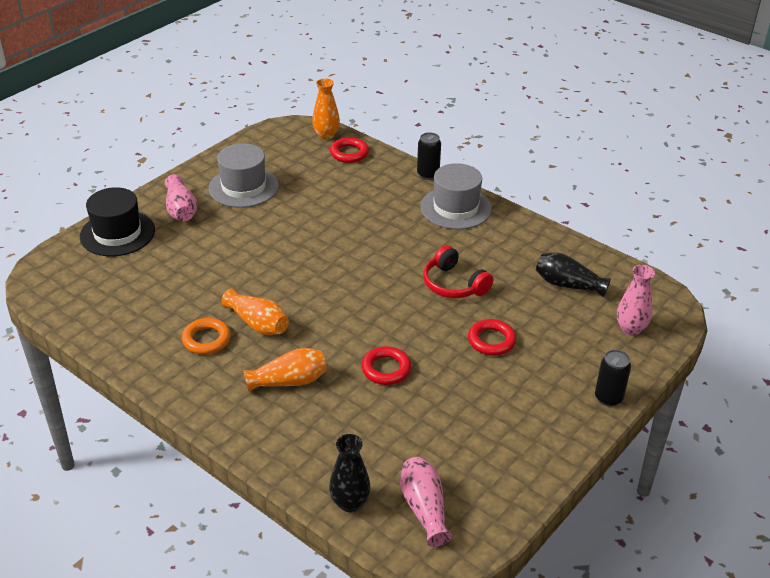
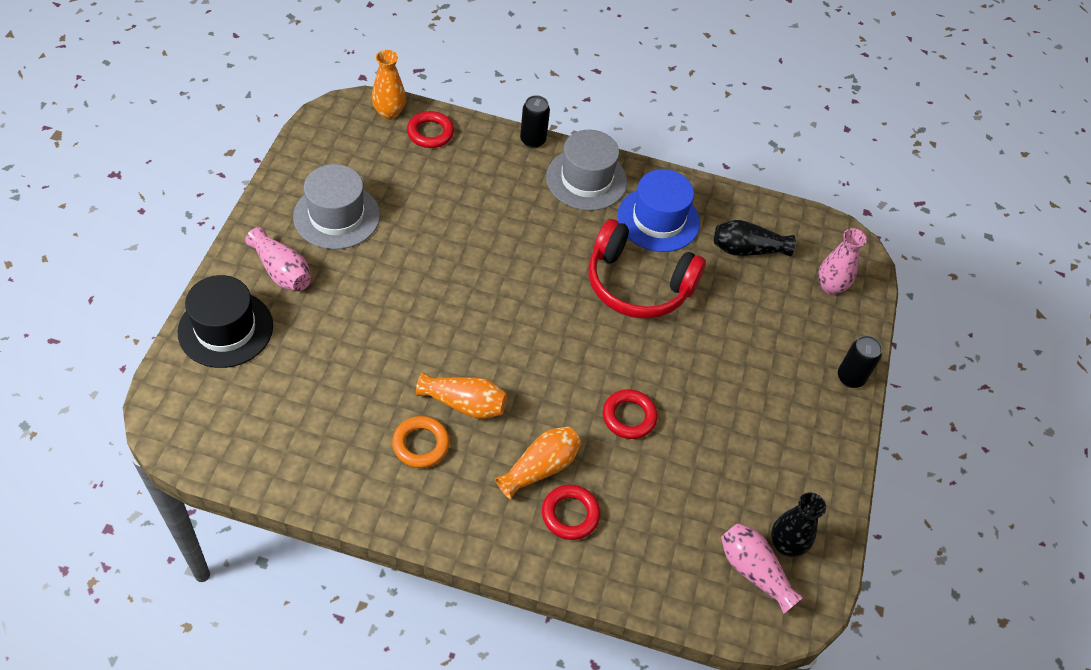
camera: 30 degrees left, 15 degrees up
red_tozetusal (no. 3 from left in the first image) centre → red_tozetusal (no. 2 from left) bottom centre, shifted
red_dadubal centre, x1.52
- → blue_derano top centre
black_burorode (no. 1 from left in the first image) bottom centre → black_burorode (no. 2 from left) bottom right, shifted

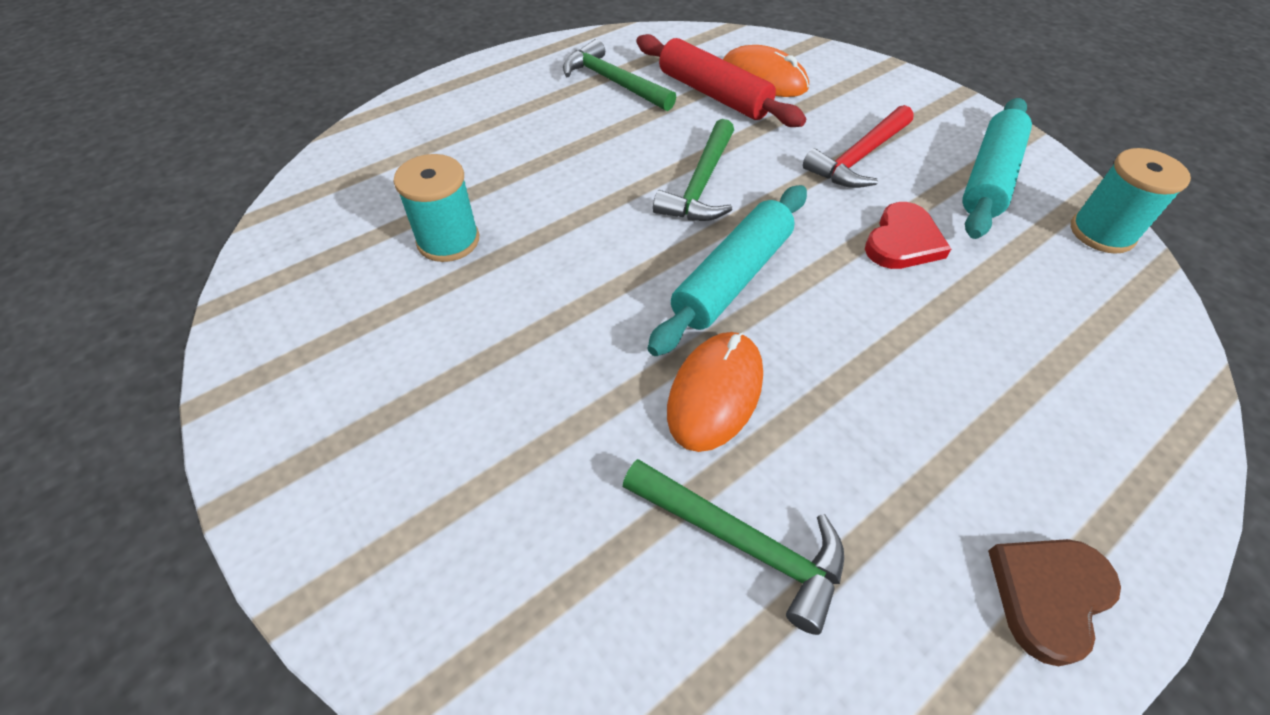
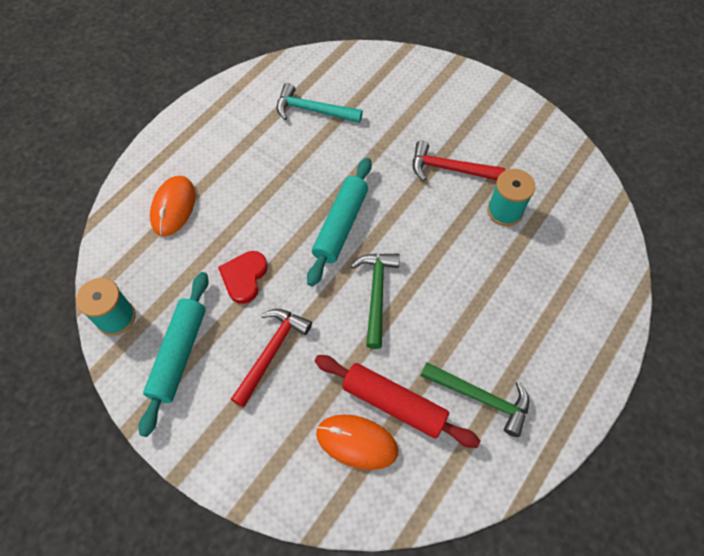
camera: 165 degrees right, 10 degrees up
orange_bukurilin (no. 1 from left) centre → orange_bukurilin (no. 1 from left) middle left, shifted
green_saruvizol (no. 3 from left) bottom centre → turquoise_saruvizol top centre
- → red_saruvizol (no. 2 from left) top centre
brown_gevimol bottom right → -

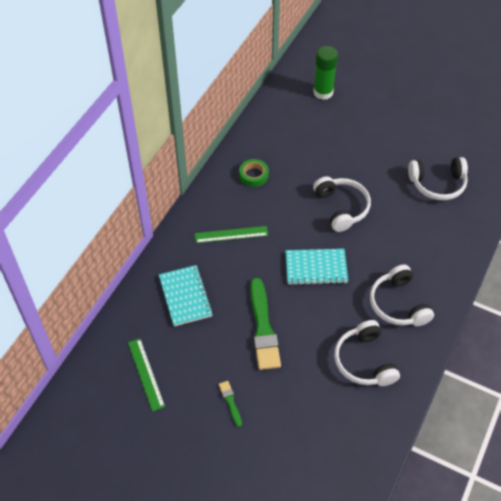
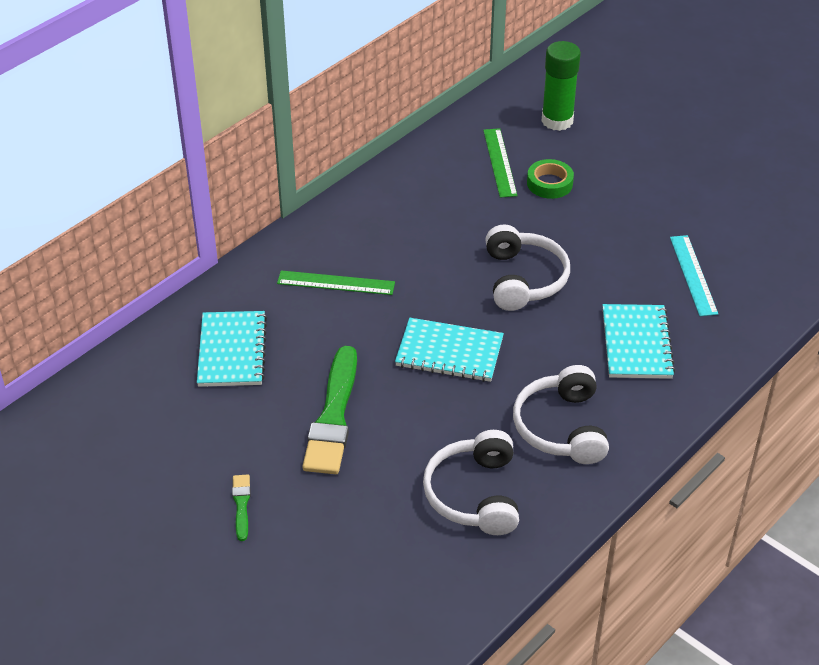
camera: 15 degrees right, 10 degrees down
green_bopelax (no. 1 from left in the first image) bottom left → green_bopelax (no. 2 from left) top centre, shifted
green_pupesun centre → green_pupesun top right, shifted
- → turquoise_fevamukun (no. 3 from left) middle right
white_dadubal (no. 4 from left) middle right → turquoise_bopelax middle right

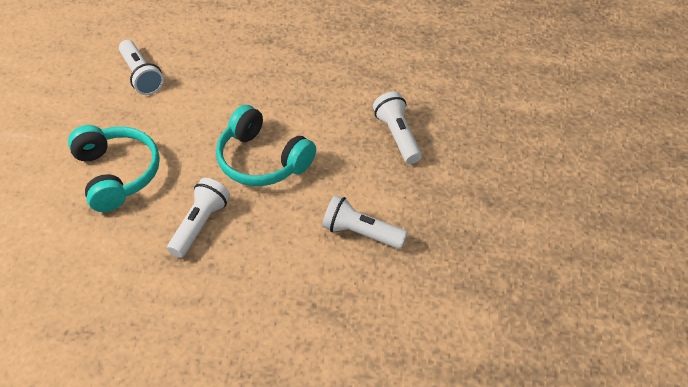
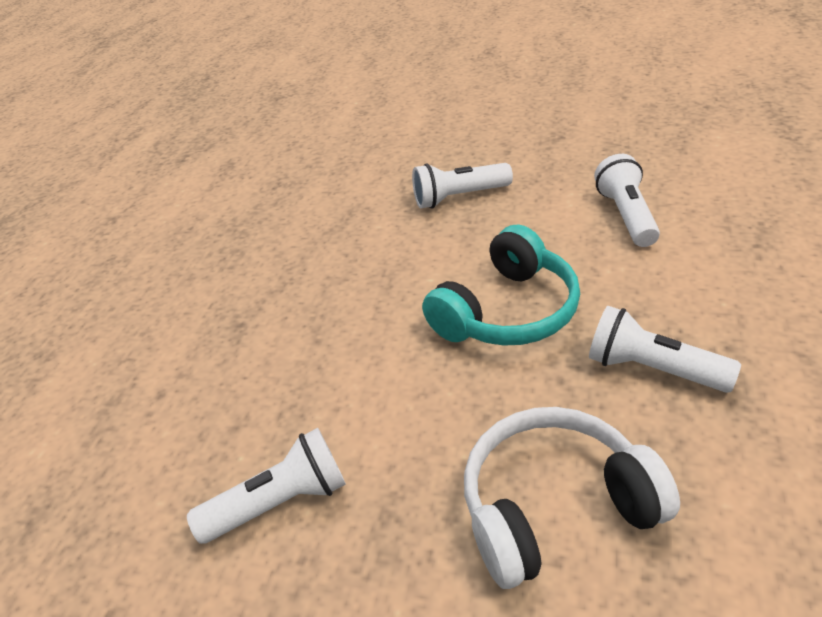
camera: 80 degrees left, 10 degrees down
turquoise_dadubal (no. 1 from left) middle left → white_dadubal bottom right
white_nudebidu (no. 3 from left) centre → white_nudebidu (no. 3 from left) top right, 150 degrees clockwise

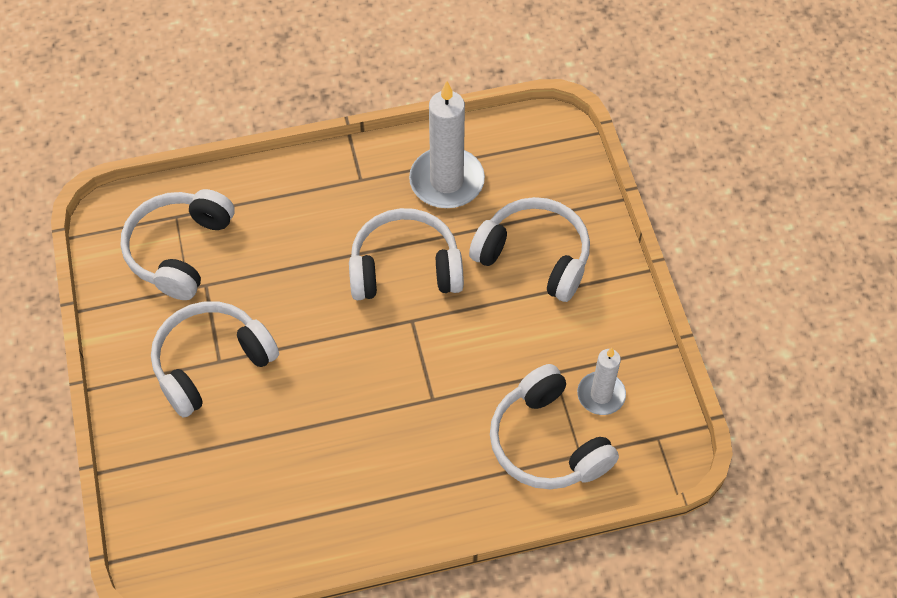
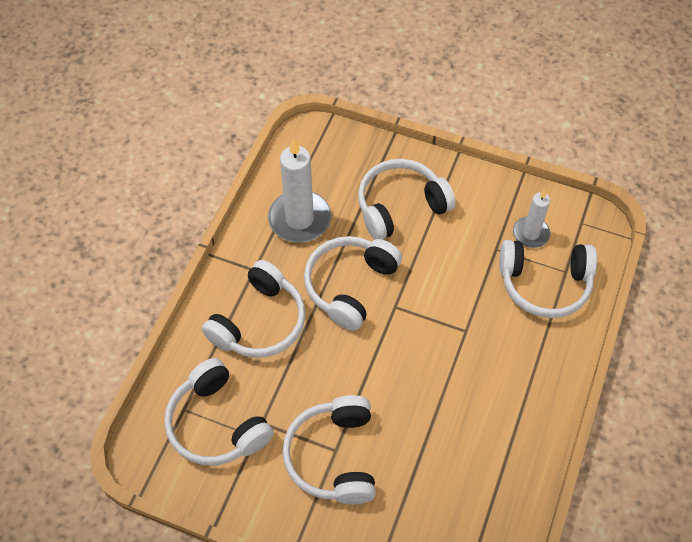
camera: 55 degrees left, 0 degrees up
- → white_dadubal (no. 2 from left) centre

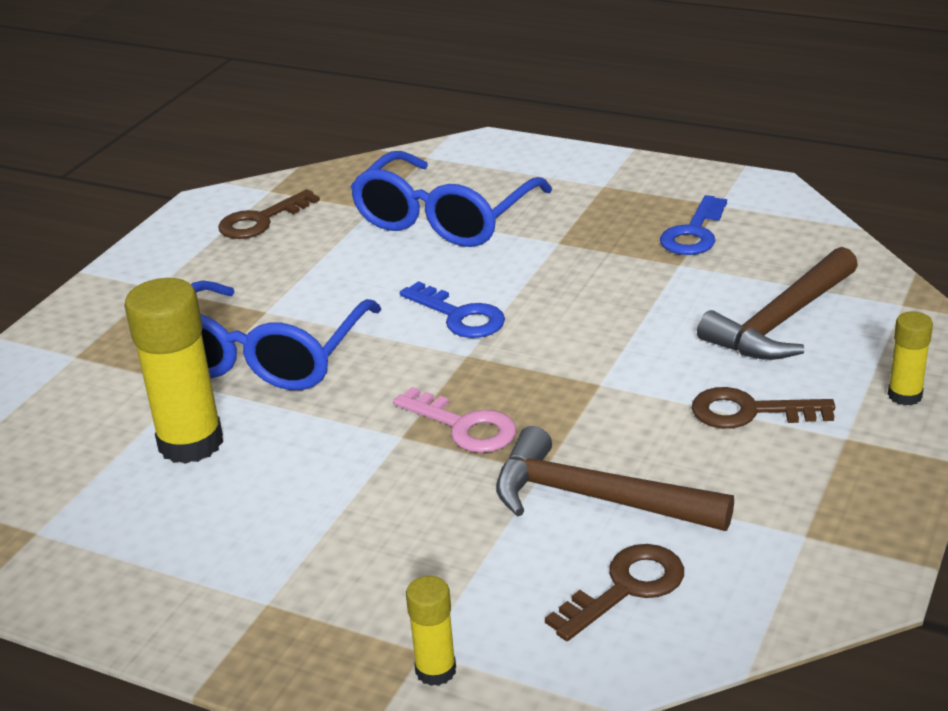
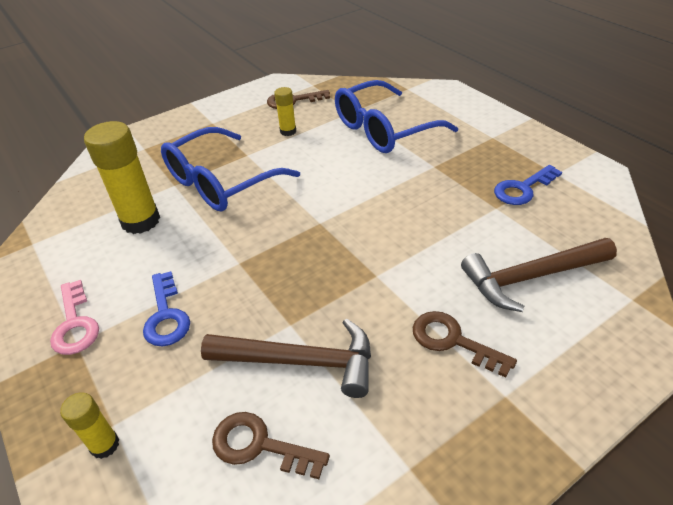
camera: 30 degrees right, 10 degrees up
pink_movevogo centre → pink_movevogo middle left, shifted
blue_movevogo (no. 1 from left) centre → blue_movevogo (no. 1 from left) middle left, shifted
brown_saruvizol (no. 1 from left) bottom centre, 135 degrees clockwise
brown_movevogo (no. 2 from left in the first image) bottom centre → brown_movevogo (no. 1 from left) bottom centre, 150 degrees counterclockwise
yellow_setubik (no. 3 from left) middle right → yellow_setubik (no. 3 from left) top centre, shifted

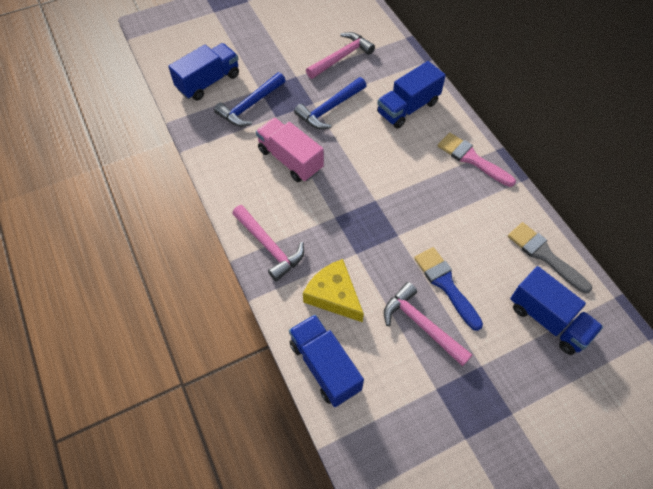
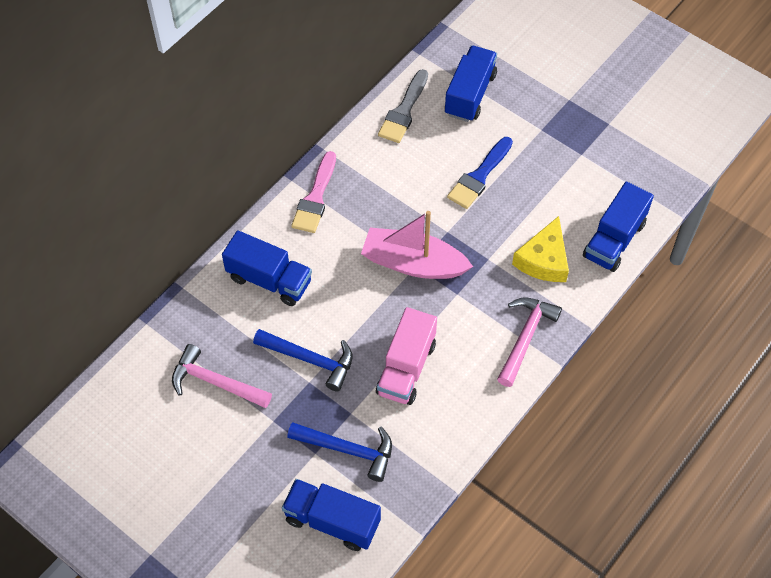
camera: 115 degrees left, 0 degrees up
- → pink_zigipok centre
pink_saruvizol (no. 3 from left) centre → -

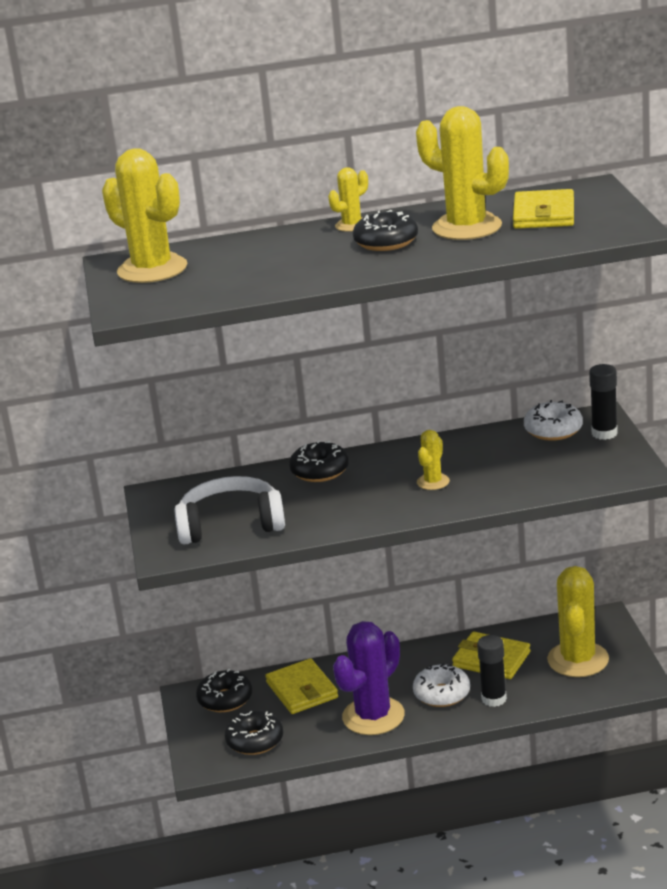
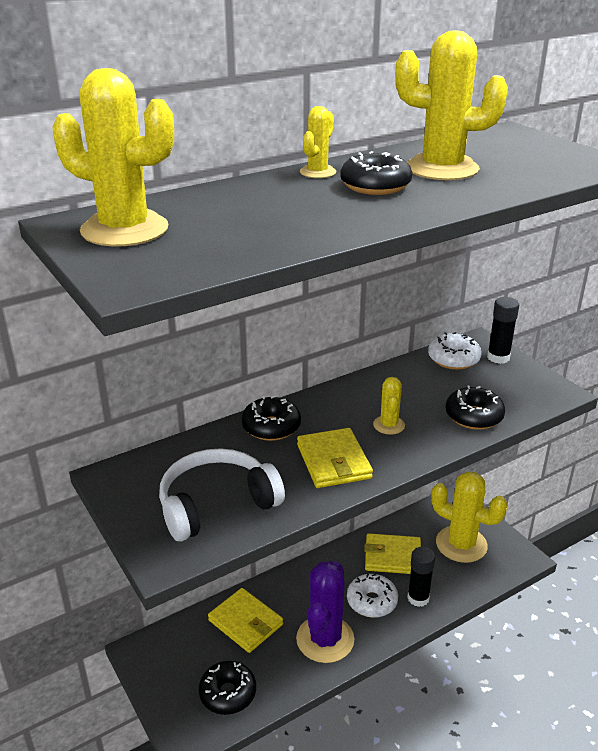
camera: 25 degrees left, 5 degrees up
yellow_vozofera (no. 3 from left in the first image) top right → yellow_vozofera (no. 2 from left) centre, shifted
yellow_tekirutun (no. 5 from left) bottom right, 45 degrees counterclockwise
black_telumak (no. 1 from left in the first image) bottom centre → black_telumak (no. 4 from left) middle right, shifted

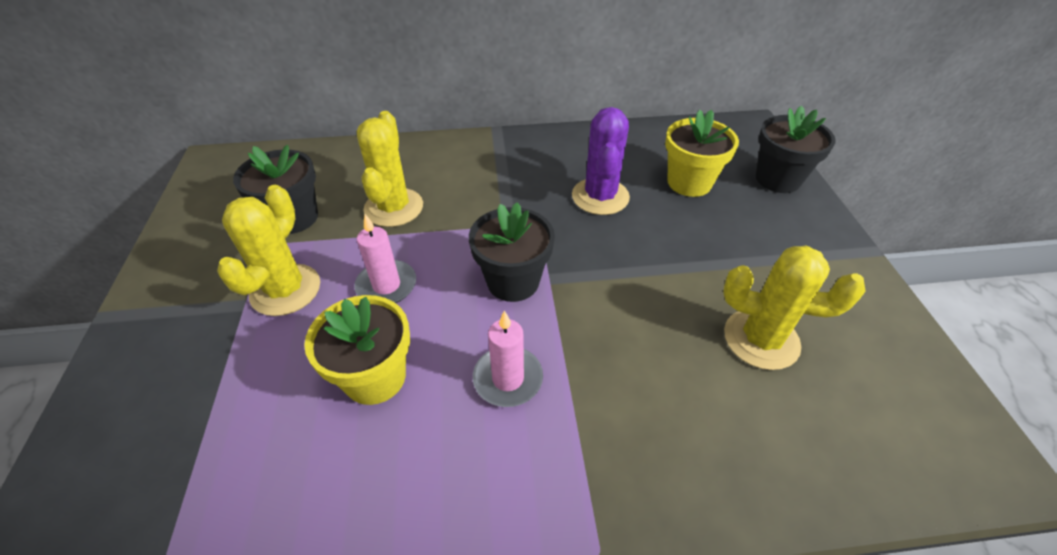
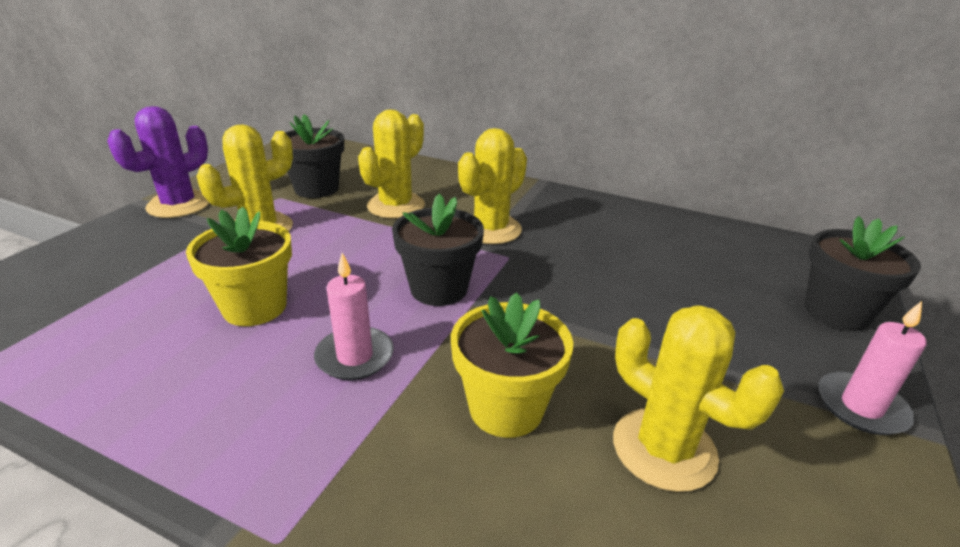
camera: 30 degrees right, 15 degrees down
purple_tekirutun top centre → purple_tekirutun top left, shifted
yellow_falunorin (no. 2 from left) top centre → yellow_falunorin (no. 2 from left) bottom centre, shifted
- → yellow_tekirutun (no. 3 from left) centre
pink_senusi (no. 1 from left in the first image) centre → pink_senusi (no. 2 from left) bottom right, shifted

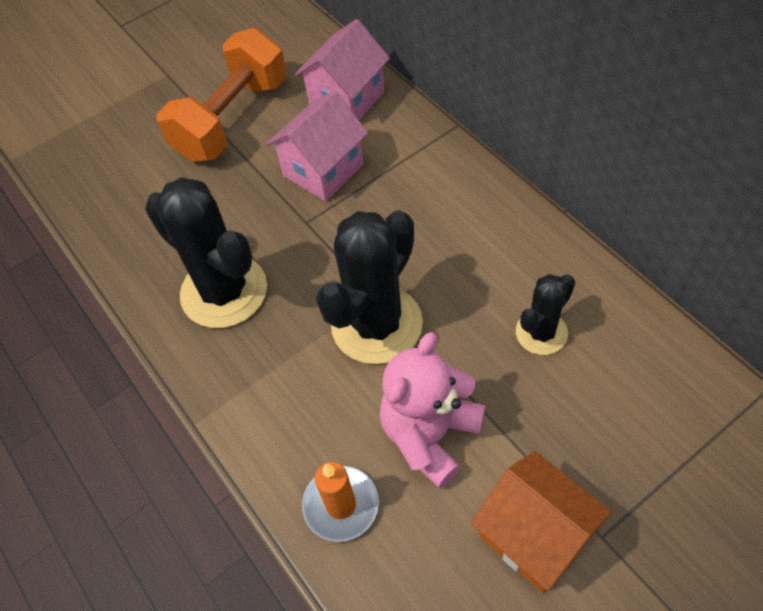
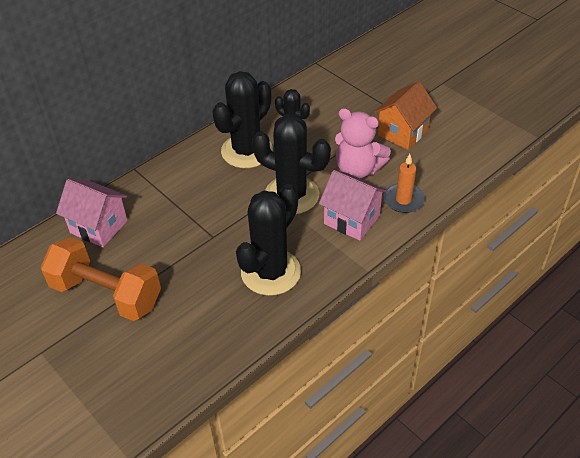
camera: 100 degrees left, 10 degrees down
- → black_tekirutun (no. 1 from left) top centre
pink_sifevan (no. 1 from left in the first image) top centre → pink_sifevan (no. 2 from left) centre, shifted

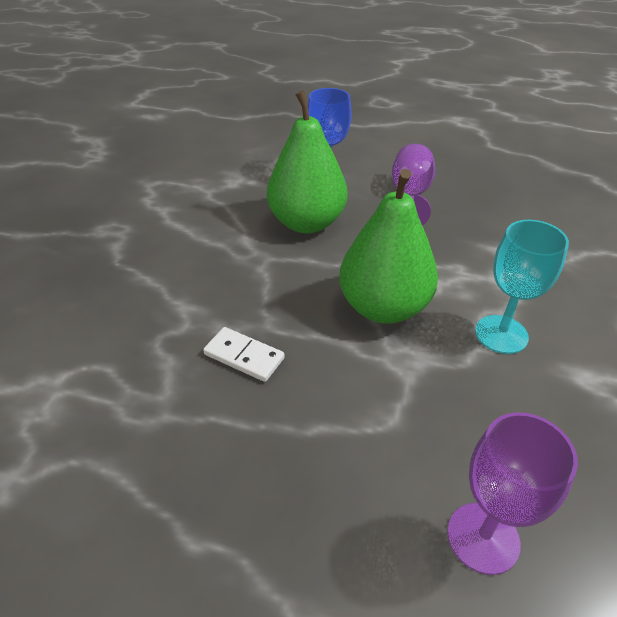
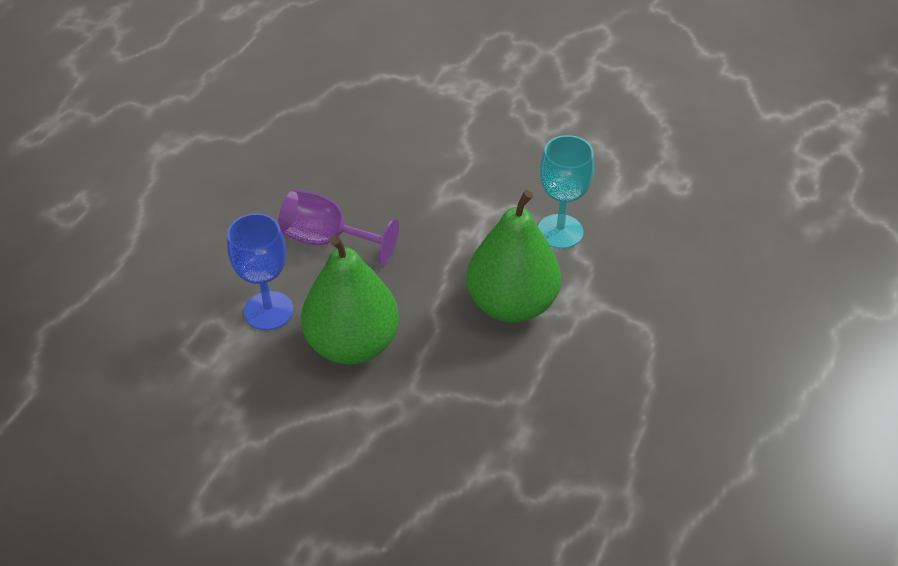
camera: 80 degrees left, 5 degrees up
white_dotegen centre → -
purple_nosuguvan (no. 2 from left) bottom right → -

